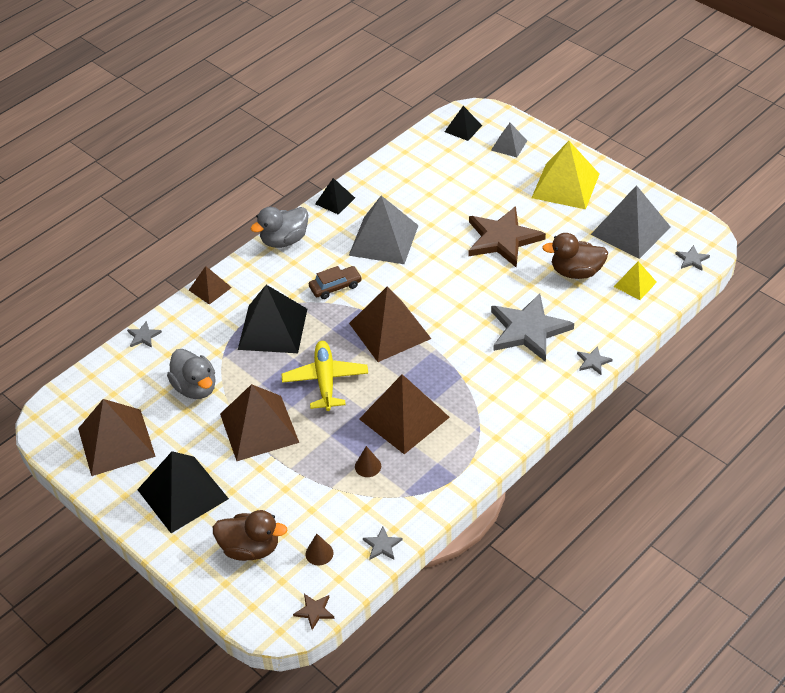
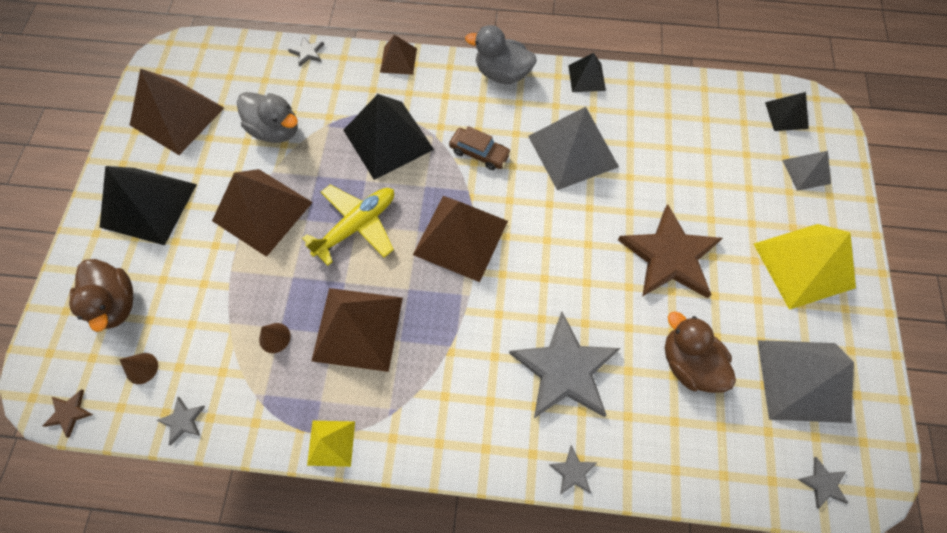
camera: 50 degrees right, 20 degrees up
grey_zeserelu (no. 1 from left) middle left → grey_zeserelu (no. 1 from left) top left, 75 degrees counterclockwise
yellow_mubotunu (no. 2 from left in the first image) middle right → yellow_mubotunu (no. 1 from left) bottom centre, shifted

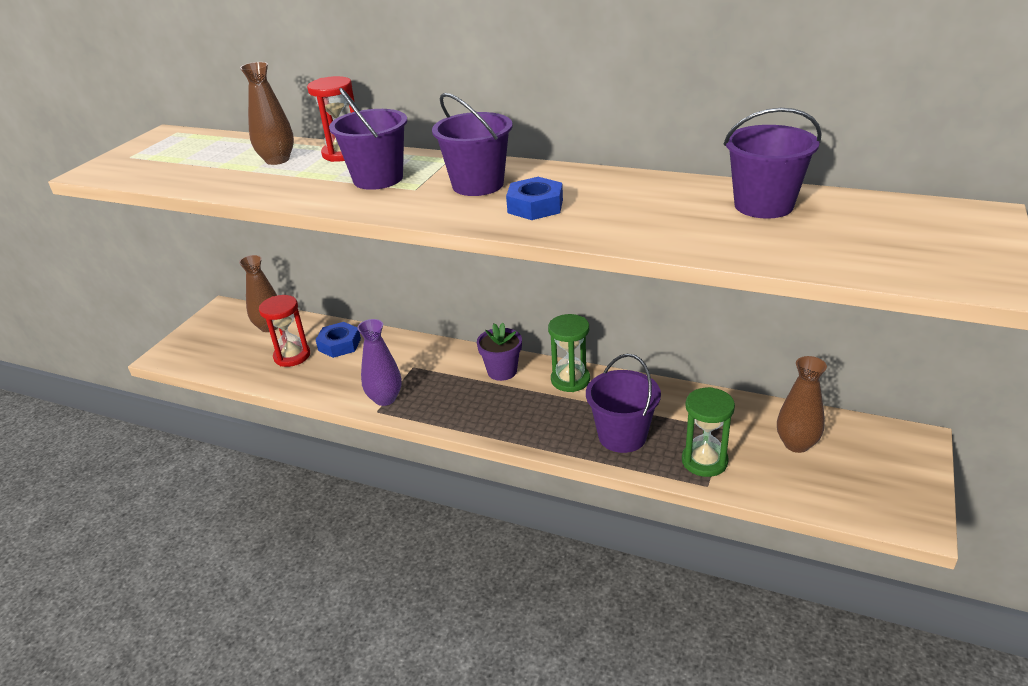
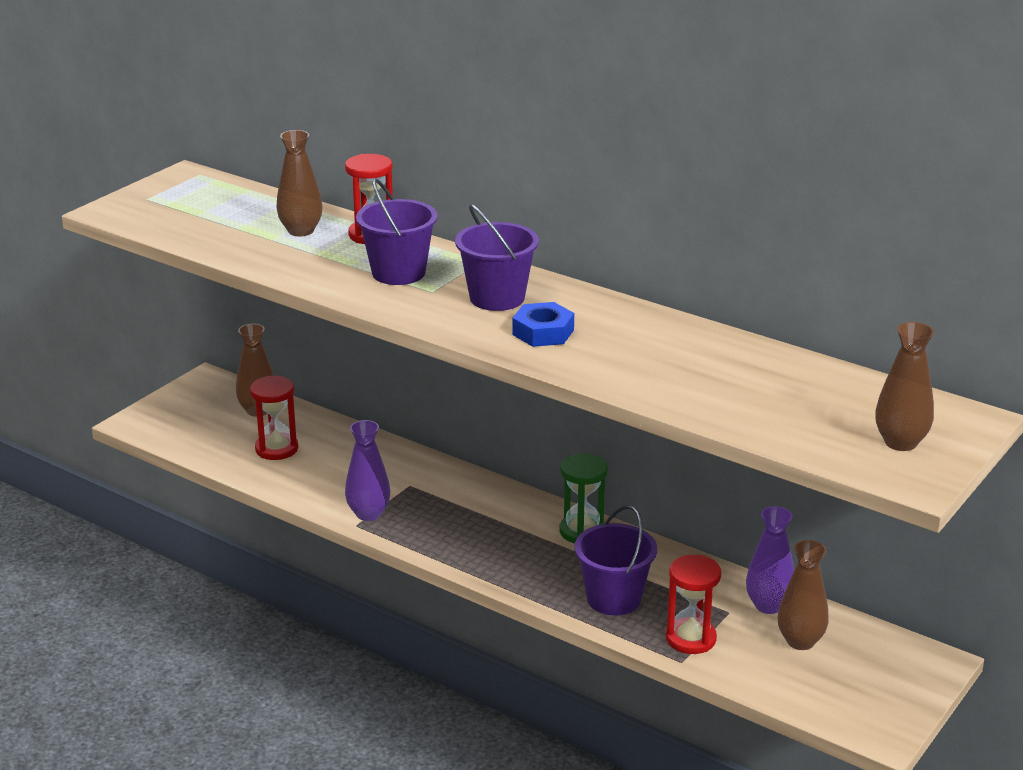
camera: 10 degrees right, 5 degrees down
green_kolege (no. 2 from left) middle right → red_kolege (no. 3 from left) bottom right
- → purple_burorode (no. 2 from left) bottom right
- → brown_burorode (no. 4 from left) middle right
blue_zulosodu (no. 1 from left) middle left → -
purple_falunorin centre → -
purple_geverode (no. 4 from left) top right → -

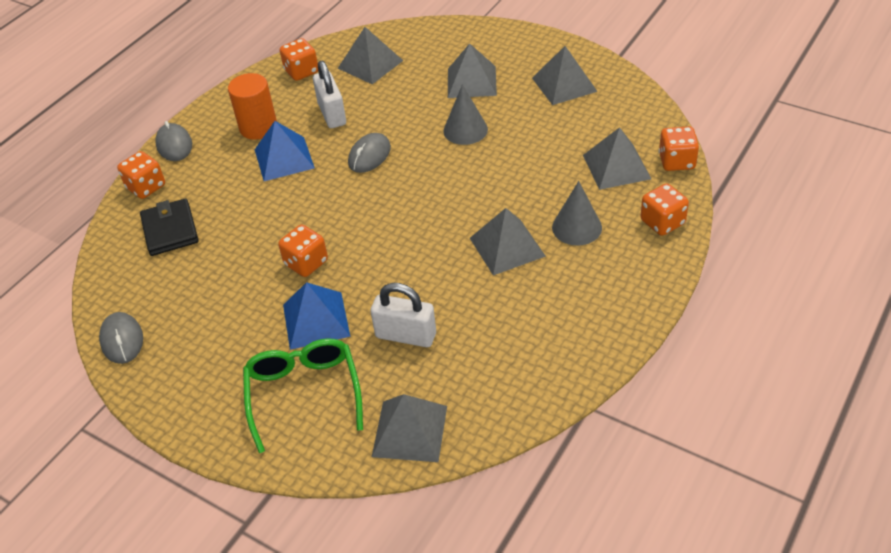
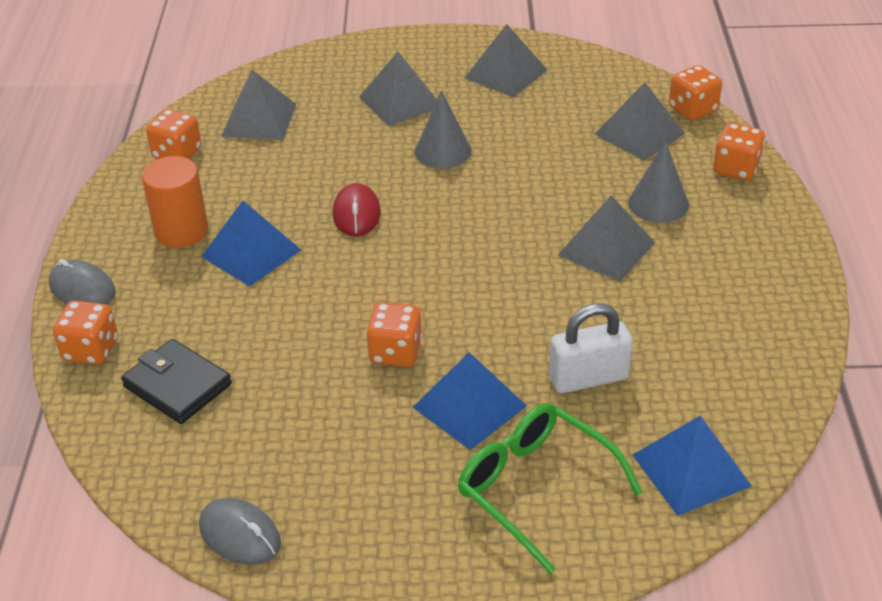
camera: 35 degrees left, 5 degrees down
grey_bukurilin (no. 3 from left) top centre → red_bukurilin centre
grey_mubotunu (no. 2 from left) bottom centre → blue_mubotunu (no. 3 from left) bottom right
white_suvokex (no. 1 from left) top centre → -

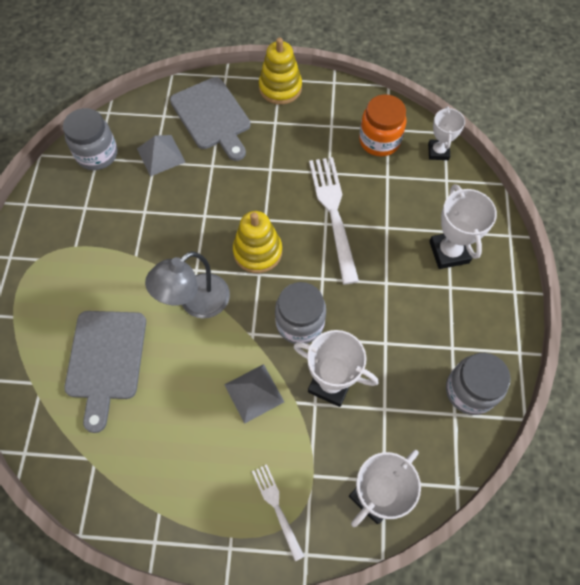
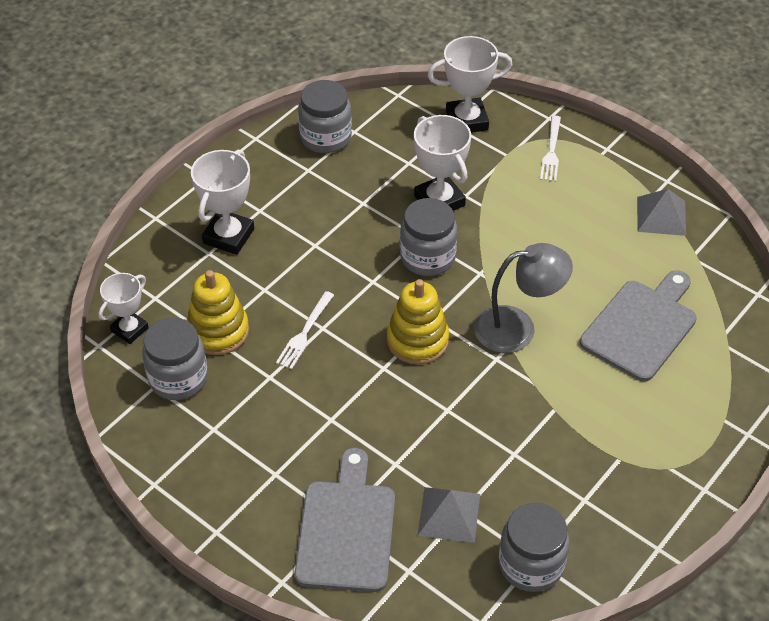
camera: 145 degrees left, 15 degrees down
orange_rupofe top centre → grey_rupofe (no. 1 from left) middle left
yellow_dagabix (no. 2 from left in the first image) top centre → yellow_dagabix (no. 1 from left) middle left, shifted
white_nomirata (no. 2 from left in the first image) centre → white_nomirata (no. 1 from left) centre, x0.54
grey_mubotunu (no. 2 from left) bottom centre → grey_mubotunu (no. 2 from left) middle right, shifted

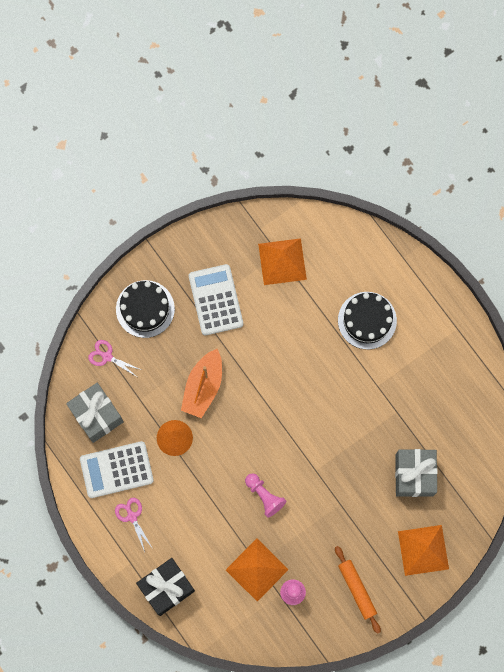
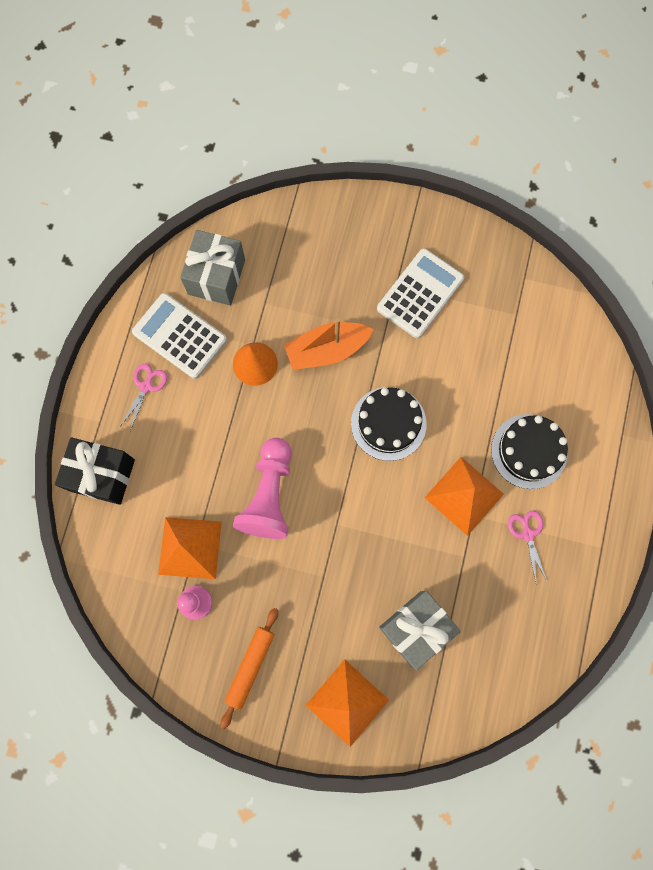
camera: 50 degrees right, 0 degrees up
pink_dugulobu (no. 1 from left in the first image) bottom centre → pink_dugulobu (no. 2 from left) centre, x1.65
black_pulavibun (no. 1 from left) middle left → black_pulavibun (no. 1 from left) centre, shifted
orange_mubotunu (no. 2 from left in the first image) centre → orange_mubotunu (no. 3 from left) middle right, shifted
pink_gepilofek (no. 1 from left in the first image) middle left → pink_gepilofek (no. 2 from left) middle right, shifted

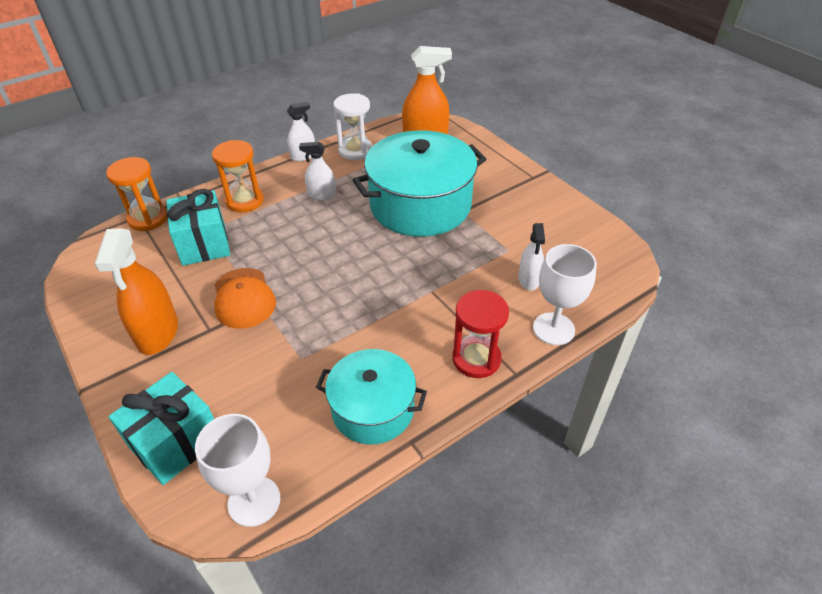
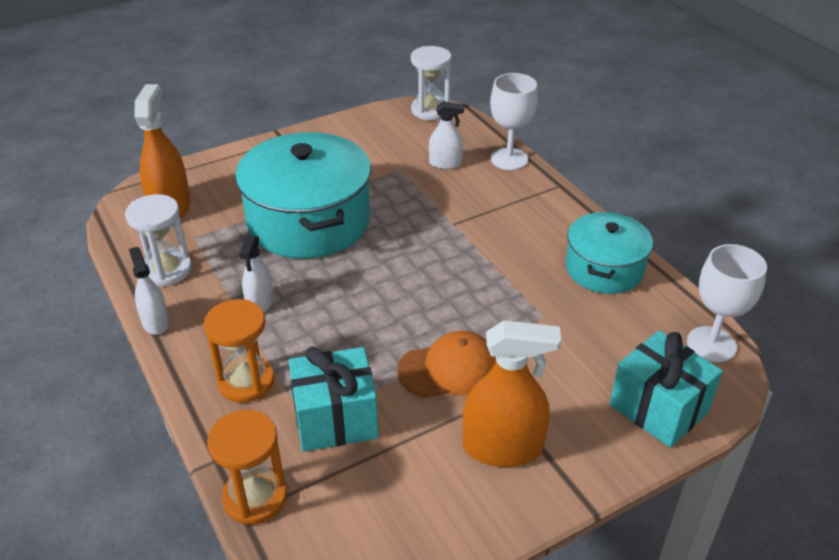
camera: 85 degrees left, 5 degrees down
- → white_kolege (no. 2 from left) top centre
red_kolege centre → -

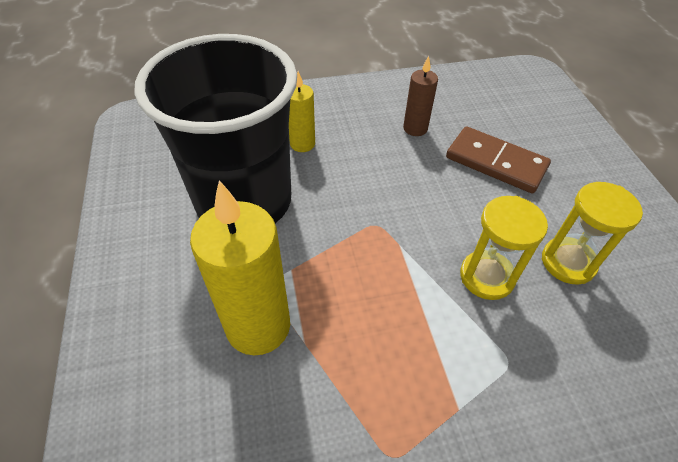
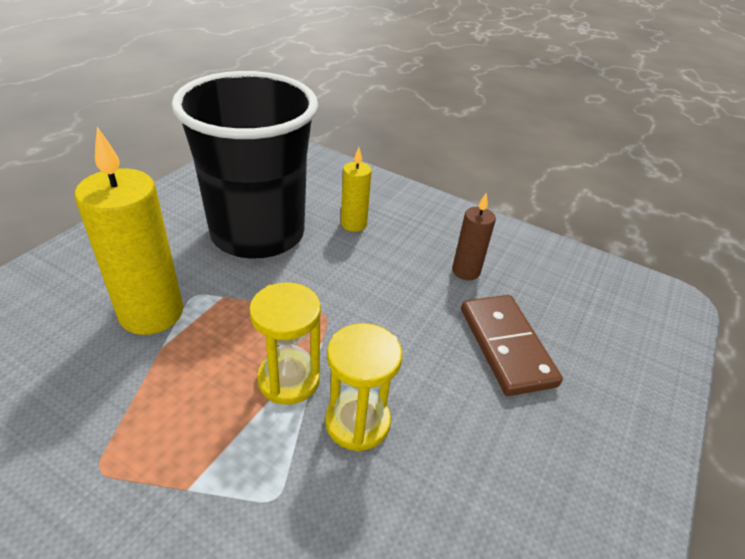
camera: 40 degrees right, 10 degrees down
yellow_kolege (no. 2 from left in the first image) middle right → yellow_kolege (no. 1 from left) centre, shifted

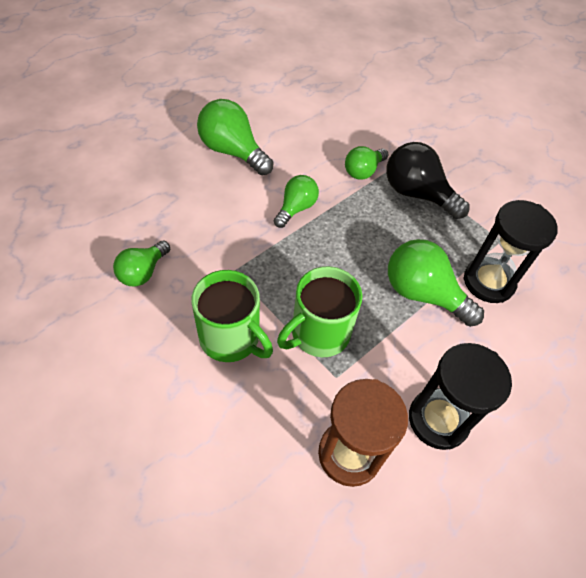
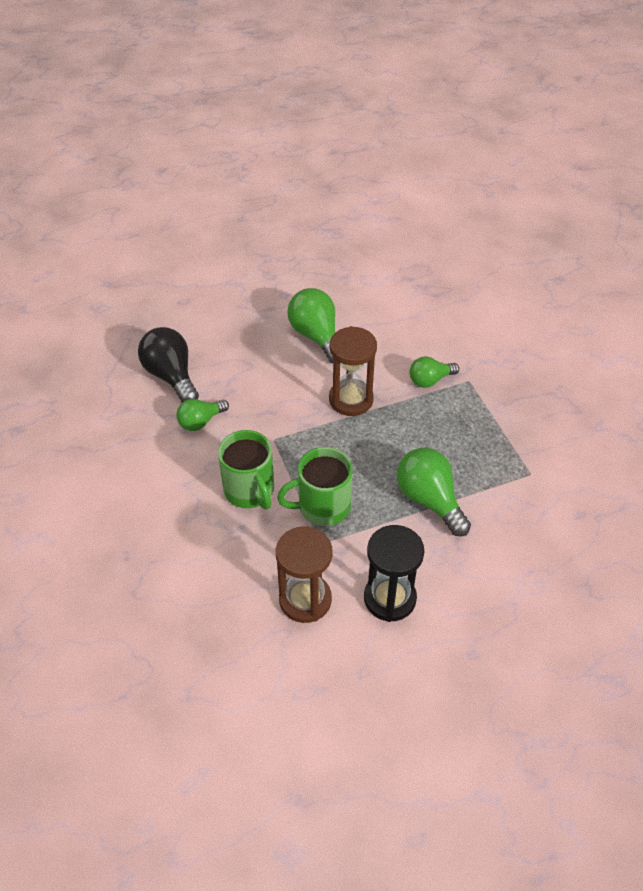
camera: 25 degrees right, 5 degrees down
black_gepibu top right → black_gepibu middle left, shifted
green_gepibu (no. 3 from left) centre → brown_kolege (no. 2 from left) centre
black_kolege (no. 2 from left) middle right → -

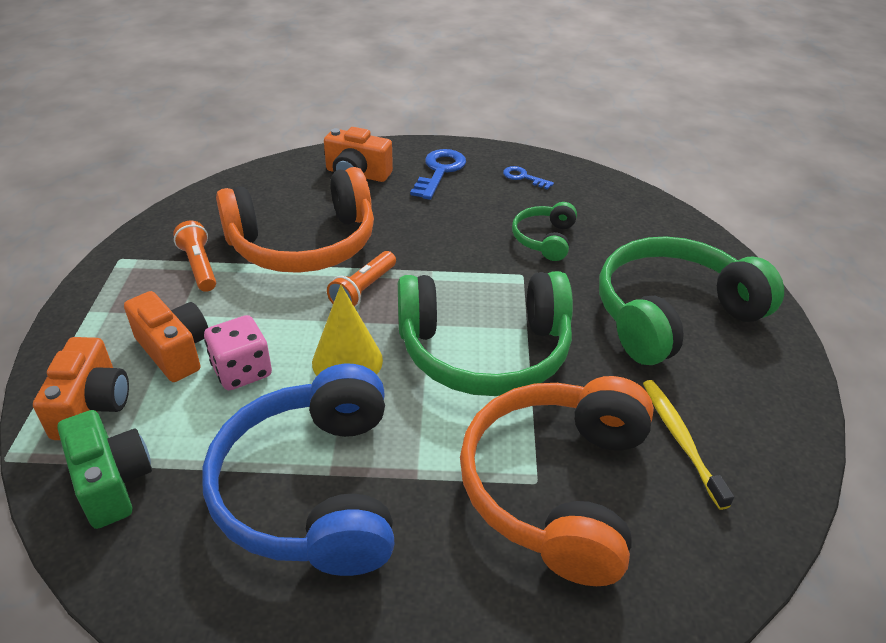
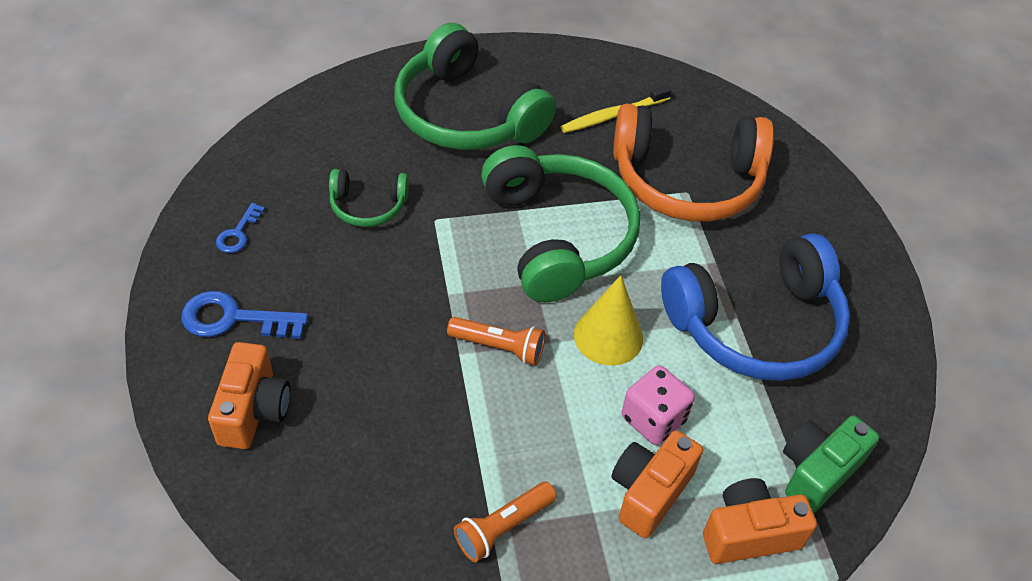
camera: 105 degrees left, 10 degrees up
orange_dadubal (no. 1 from left) middle left → -

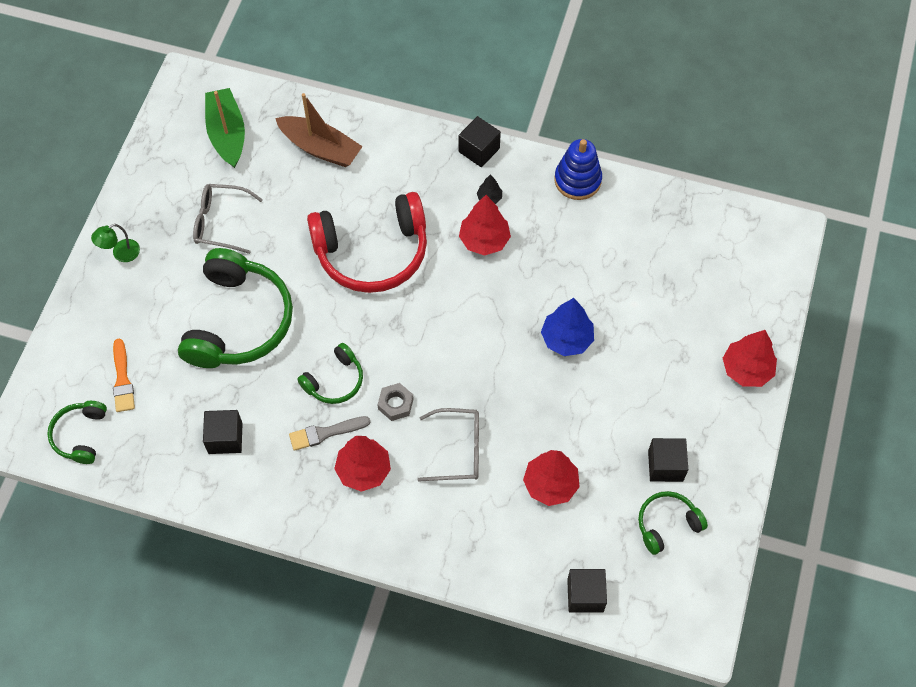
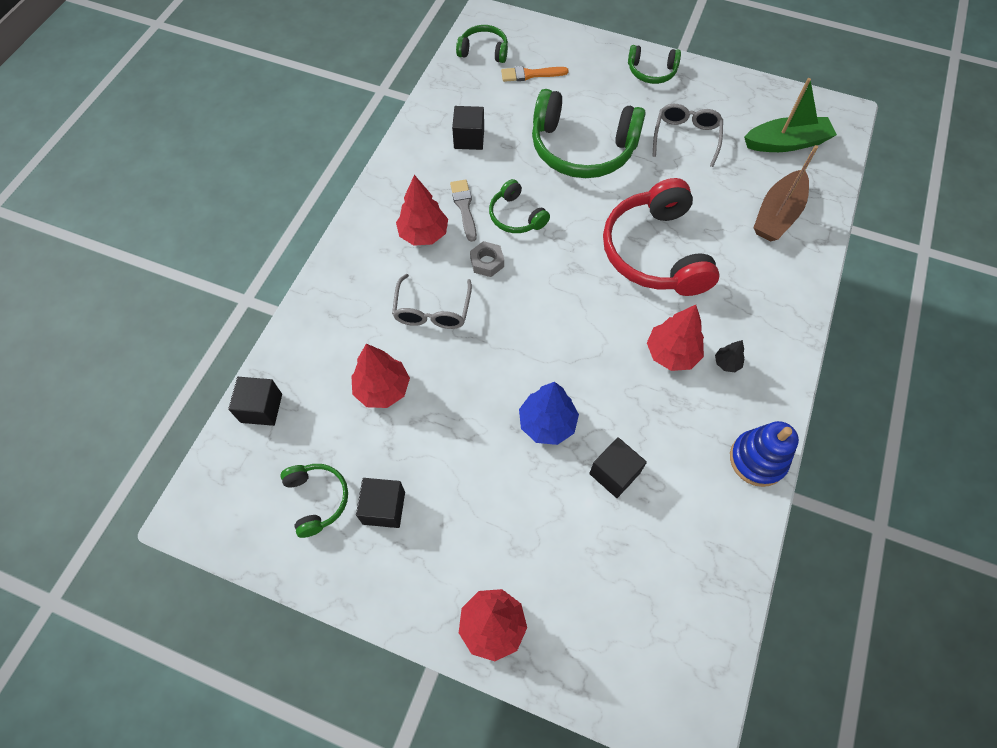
camera: 95 degrees right, 0 degrees up
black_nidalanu (no. 2 from left in the first image) top centre → black_nidalanu (no. 4 from left) centre, shifted
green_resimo middle left → green_dadubal (no. 5 from left) top centre

